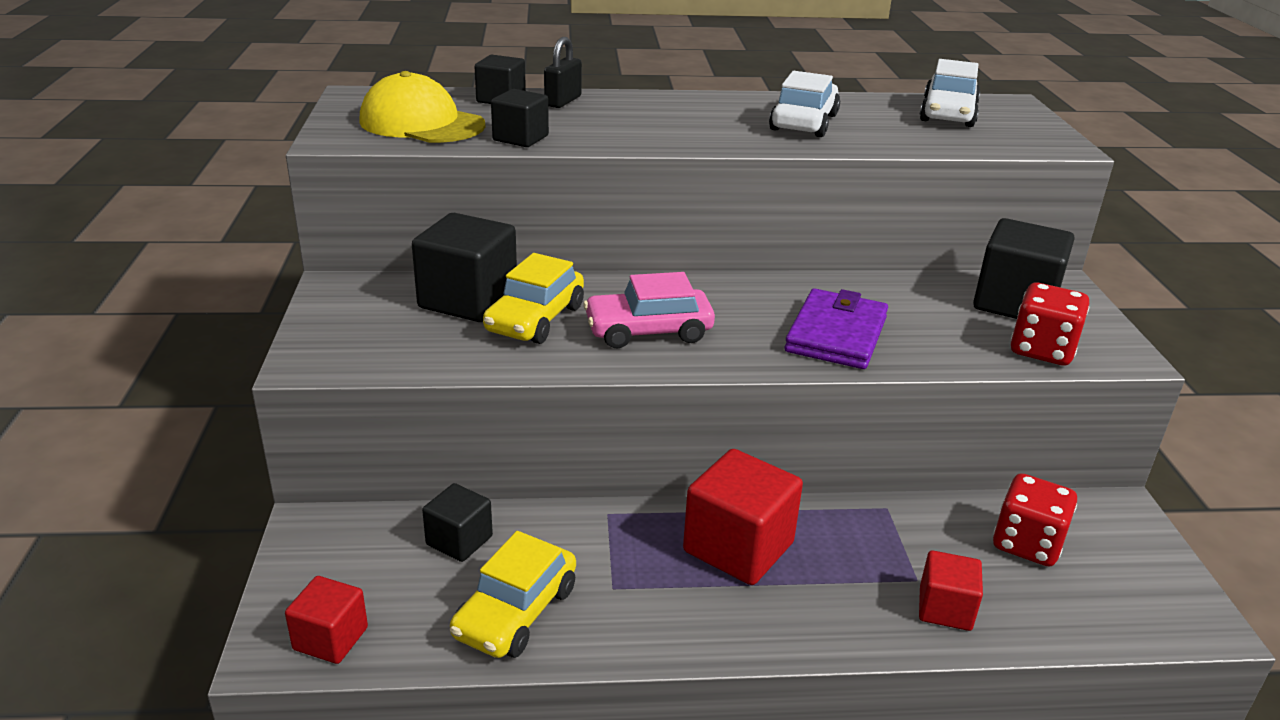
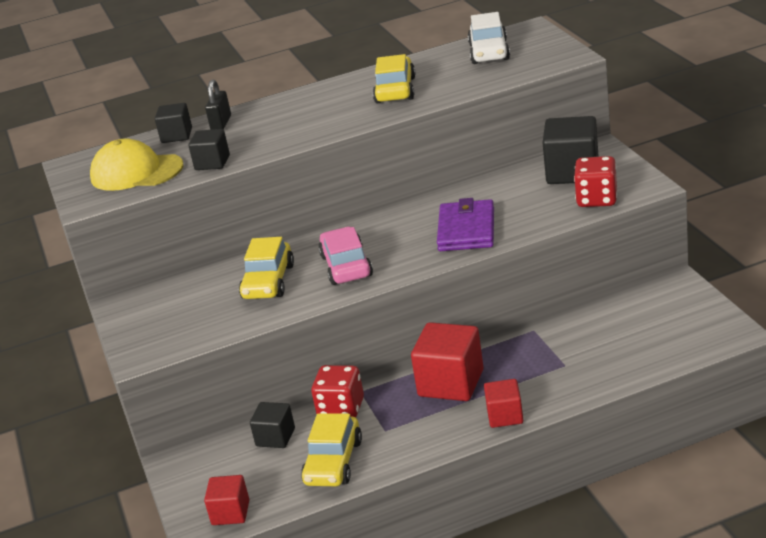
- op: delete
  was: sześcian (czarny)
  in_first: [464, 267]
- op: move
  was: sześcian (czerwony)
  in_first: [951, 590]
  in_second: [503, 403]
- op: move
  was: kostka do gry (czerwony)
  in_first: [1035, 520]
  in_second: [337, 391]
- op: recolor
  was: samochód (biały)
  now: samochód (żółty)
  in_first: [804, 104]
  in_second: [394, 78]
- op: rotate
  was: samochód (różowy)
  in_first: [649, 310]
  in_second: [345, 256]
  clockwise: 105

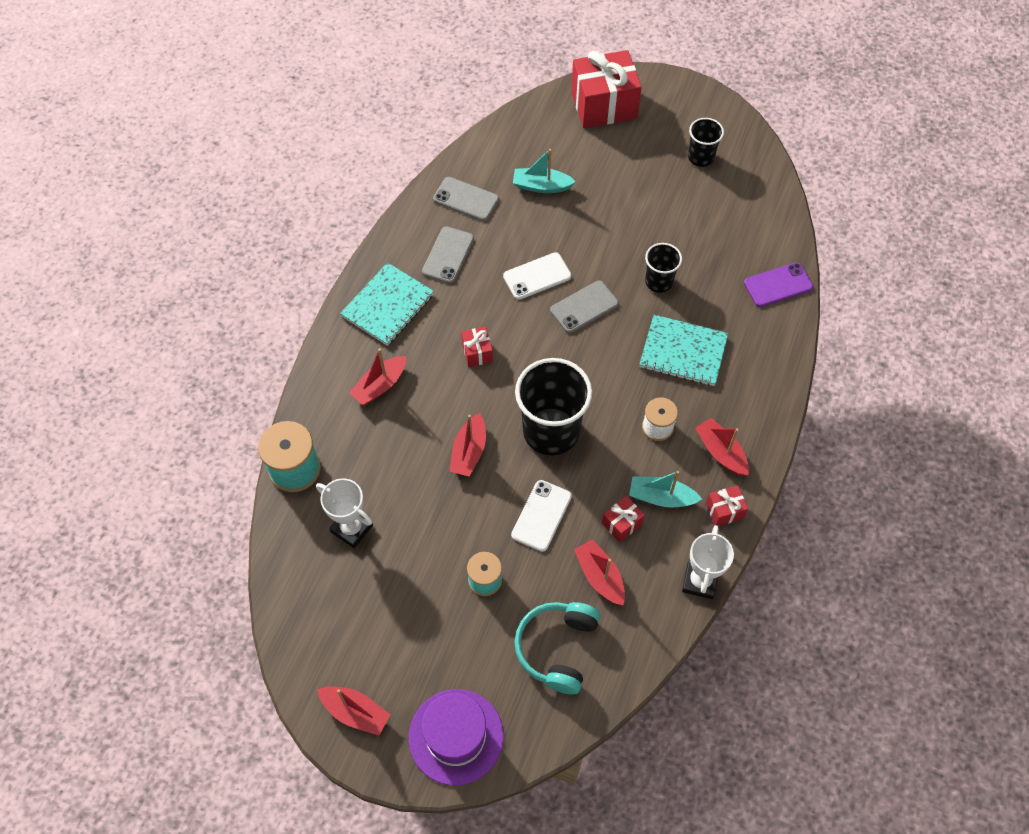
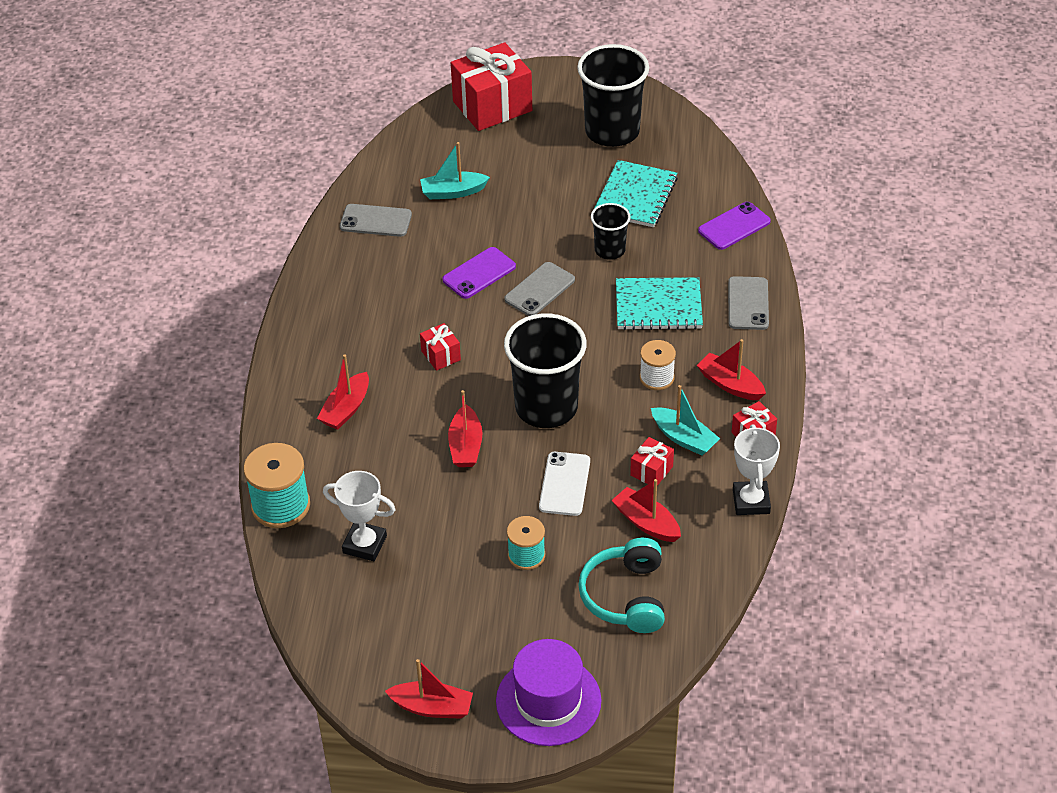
- op: move
  was: zeszyt (turkusowy)
  in_first: [387, 304]
  in_second: [636, 193]
- op: move
  was: telefon (szary)
  in_first: [448, 255]
  in_second: [748, 303]
- op: recolor
  was: telefon (biały)
  now: telefon (fioletowy)
  in_first: [537, 276]
  in_second: [479, 273]
- op: rotate
  was: łódka (turkusowy)
  in_first: [665, 489]
  in_second: [685, 420]
  clockwise: -135
- op: resize
  was: szklanka (czarny)
  in_first: [706, 142]
  in_second: [613, 95]
  ratio: 1.89

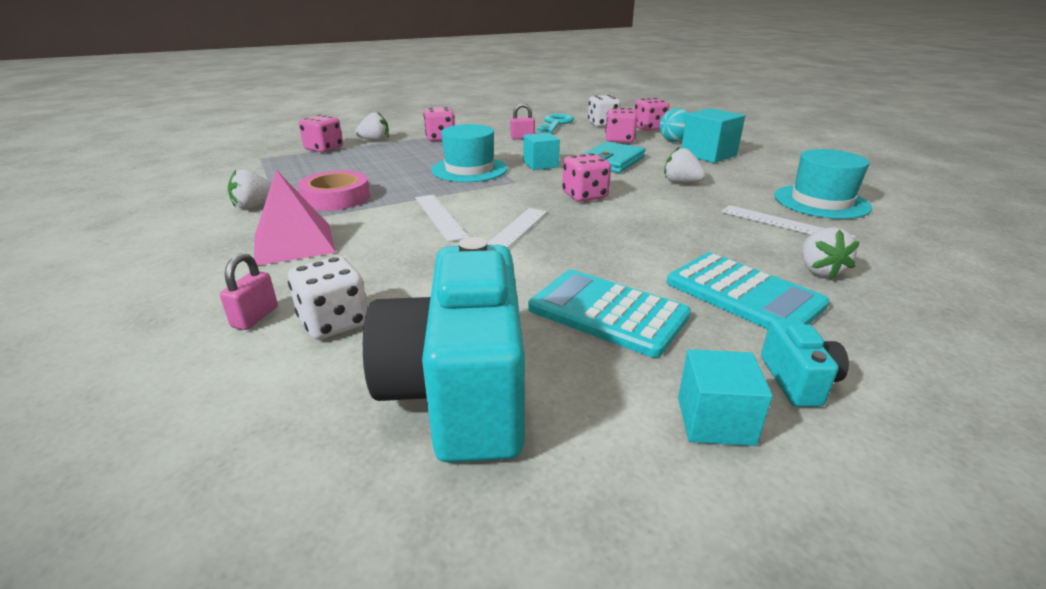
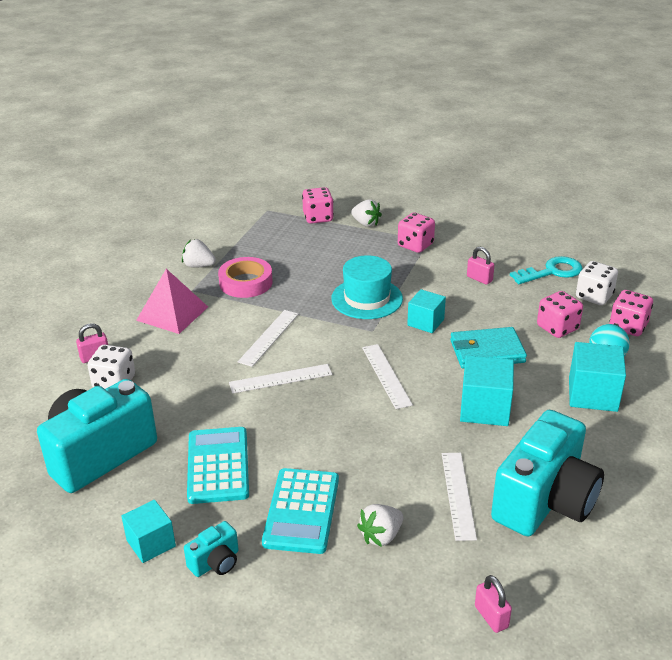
- op: insert
  now: kłódka (różowy)
  in_second: [493, 604]
- op: replace
  was: kostka do gry (różowy)
  now: linijka (biały)
  in_first: [586, 177]
  in_second: [387, 376]
- op: replace
  was: truskawka (biały)
  now: sześcian (turkusowy)
  in_first: [685, 165]
  in_second: [487, 390]
- op: replace
  was: kapelusz (turkusowy)
  now: aparat fotograficzny (turkusowy)
  in_first: [823, 184]
  in_second: [547, 473]

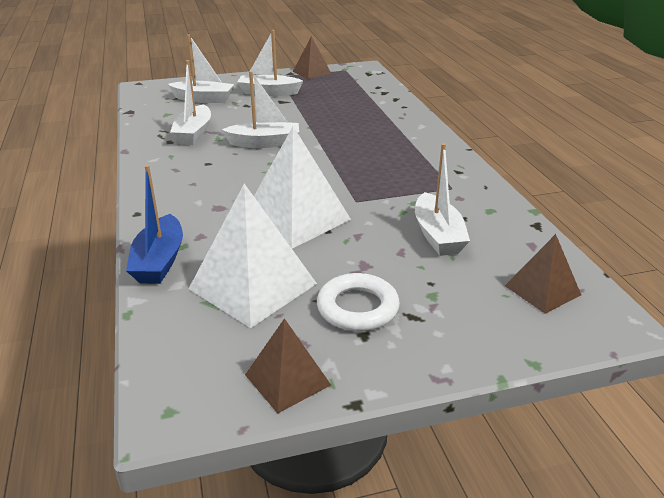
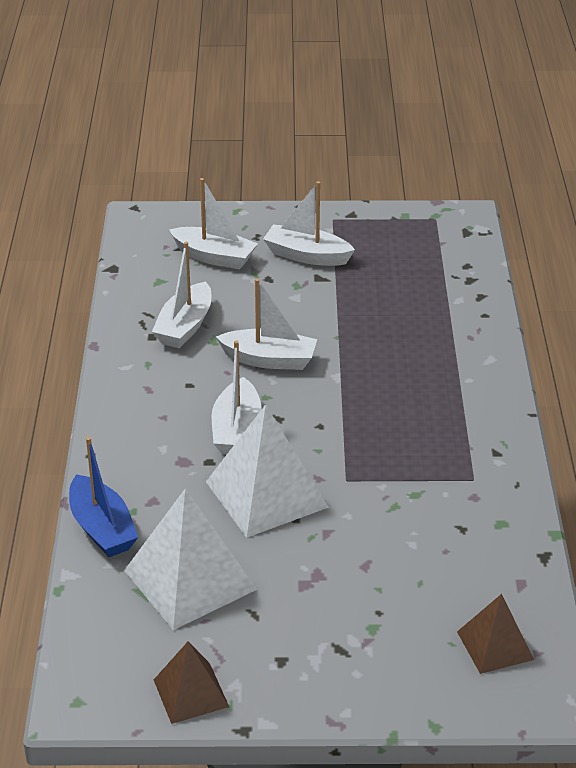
- op: delete
  was: piramida (brązowy)
  in_first: [312, 57]
- op: delete
  was: pierścień (biały)
  in_first: [358, 302]
- op: move
  was: łódka (biały)
  in_first: [442, 199]
  in_second: [236, 397]
- op: rotate
  was: łódka (niebieski)
  in_first: [154, 224]
  in_second: [103, 497]
  clockwise: -45

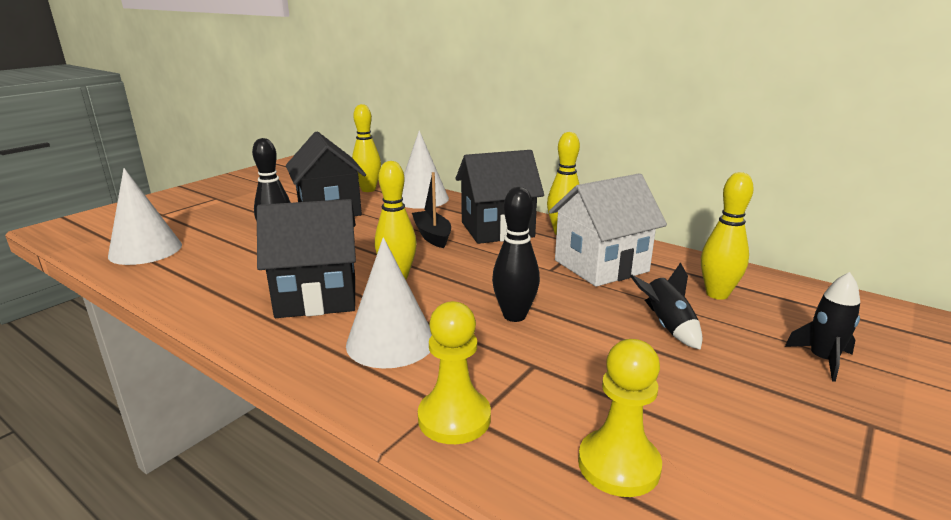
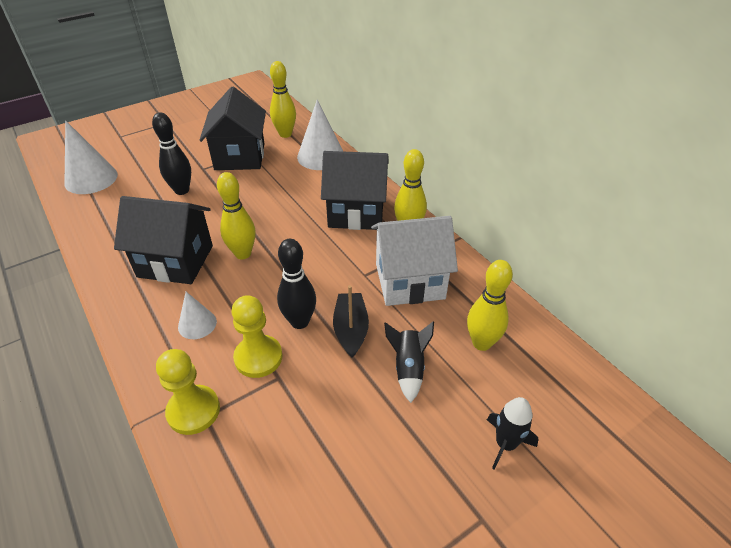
- op: move
  was: łódka (czarny)
  in_first: [431, 210]
  in_second: [351, 321]
- op: move
  was: pionek (żółty)
  in_first: [620, 418]
  in_second: [256, 336]
- op: resize
  was: stożek (biały)
  in_first: [389, 303]
  in_second: [197, 315]
  ratio: 0.57

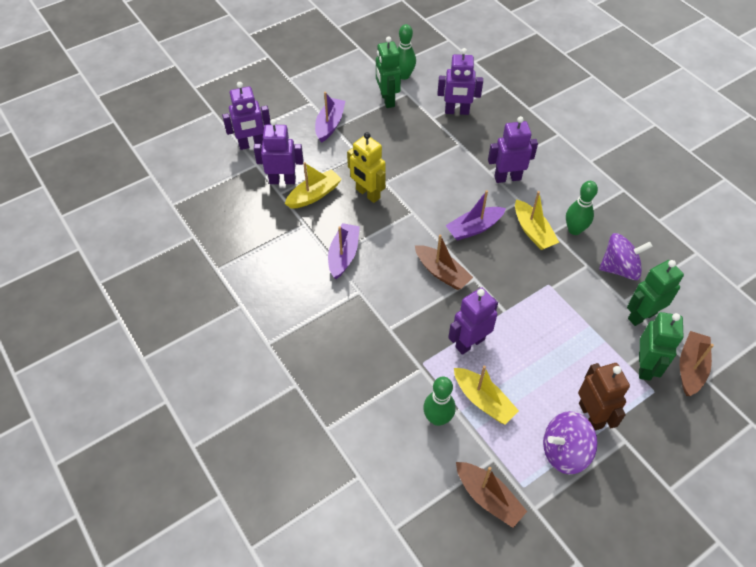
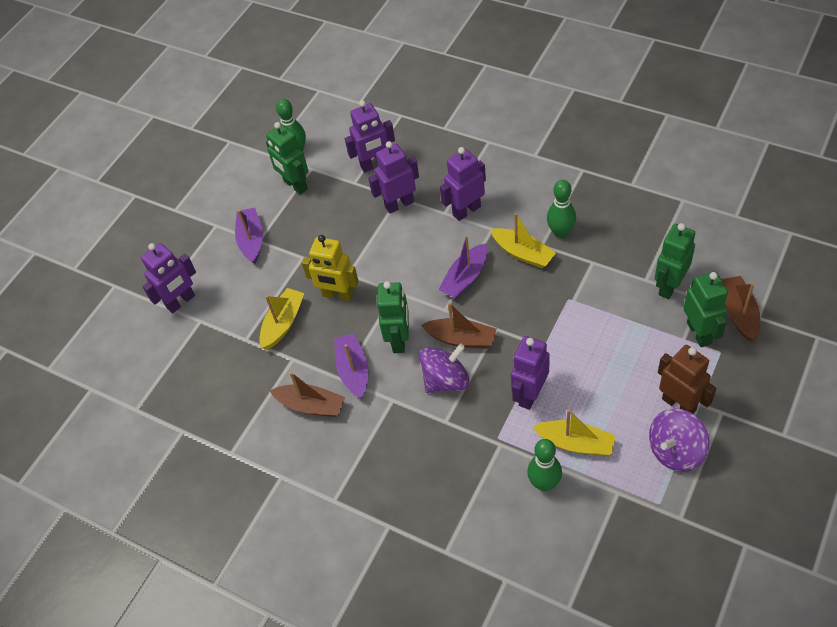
- op: insert
  now: robot (zielony)
  in_second: [393, 317]
- op: move
  was: robot (fioletowy)
  in_first: [278, 151]
  in_second: [393, 177]
- op: move
  was: łódka (brązowy)
  in_first: [491, 495]
  in_second: [307, 394]
- op: move
  was: bączek (fioletowy)
  in_first: [626, 256]
  in_second: [444, 368]

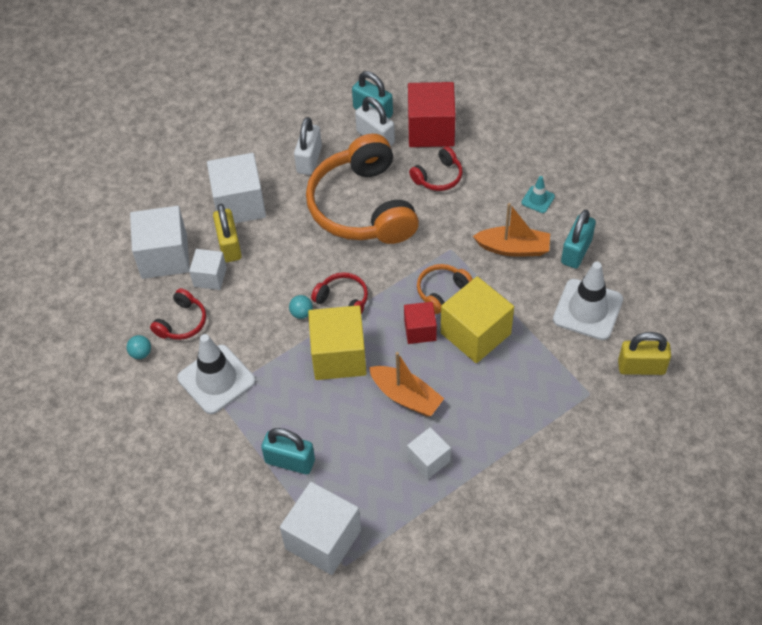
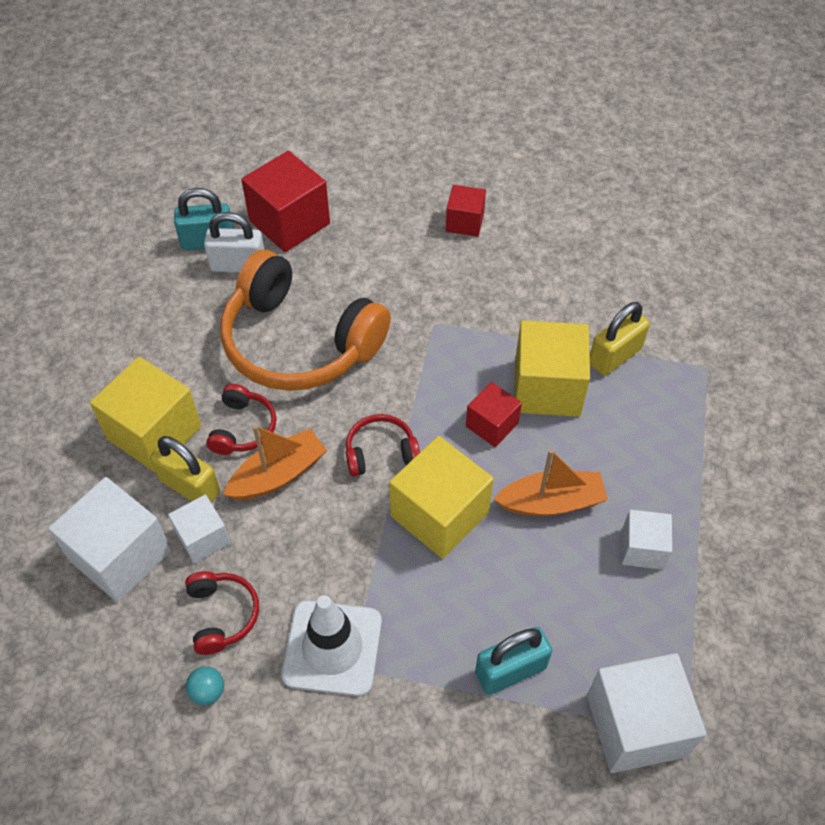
- op: delete
  was: piłka (turkusowy)
  in_first: [301, 307]
- op: delete
  was: kłódka (biały)
  in_first: [308, 146]
- op: delete
  was: słuchawki (pomarańczowy)
  in_first: [445, 289]
- op: delete
  was: pachołek (biały)
  in_first: [588, 301]
- op: delete
  was: kłódka (turkusowy)
  in_first: [578, 239]
- op: move
  was: słuchawki (czerwony)
  in_first: [436, 168]
  in_second: [241, 419]
- op: move
  was: łódka (pomarańczowy)
  in_first: [511, 230]
  in_second: [275, 462]
- op: move
  was: kłódka (żółty)
  in_first: [644, 353]
  in_second: [620, 339]
- op: replace
  was: pachołek (turkusowy)
  now: sześcian (czerwony)
  in_first: [538, 194]
  in_second: [466, 211]
- op: recolor
  was: sześcian (biały)
  now: sześcian (żółty)
  in_first: [236, 188]
  in_second: [145, 414]

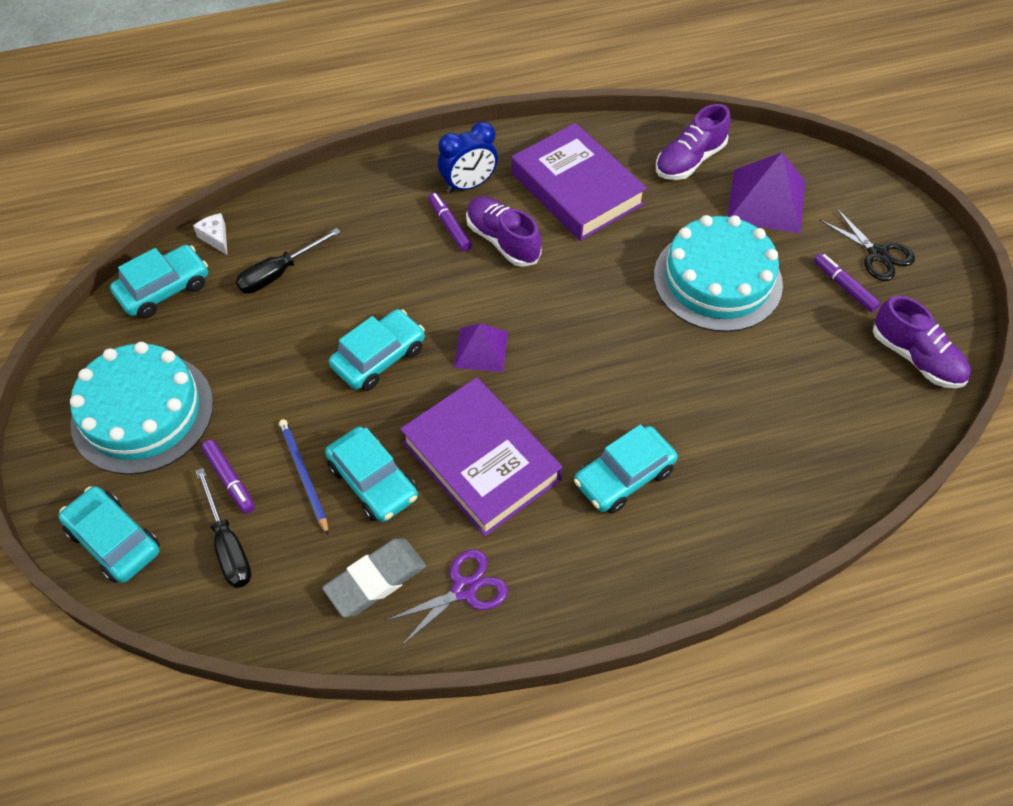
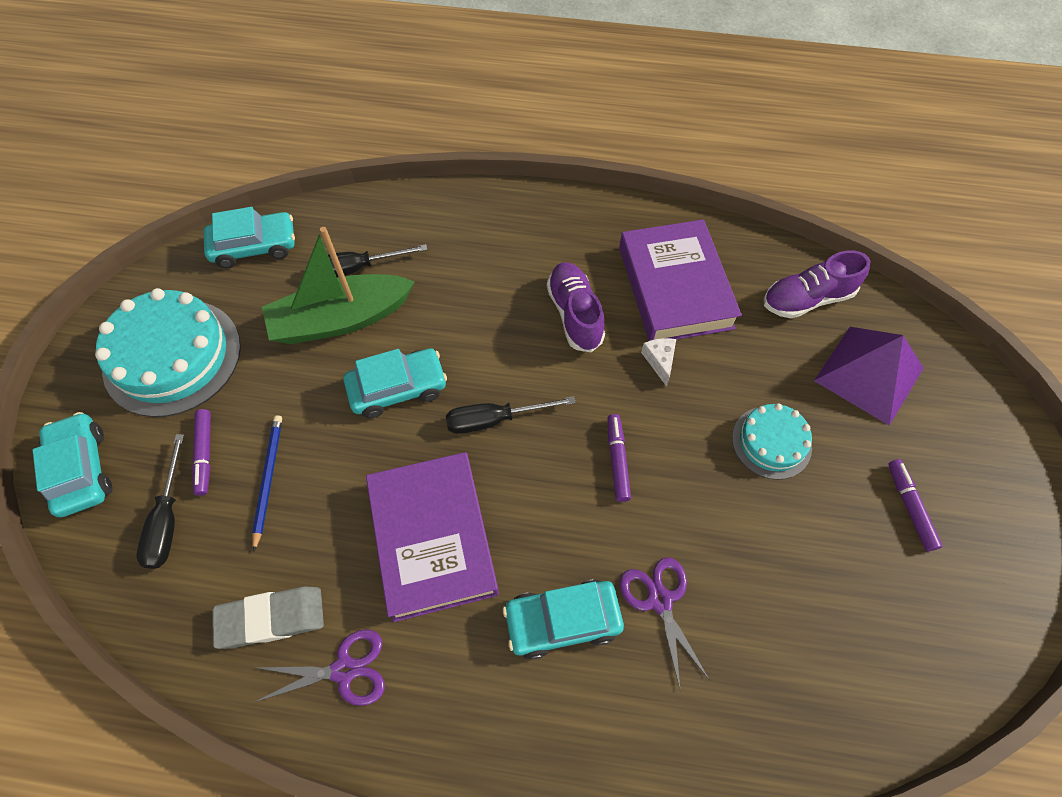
- op: delete
  was: samochód (turkusowy)
  in_first: [371, 474]
- op: delete
  was: budzik (niebieski)
  in_first: [468, 157]
- op: delete
  was: nożyczki (czarny)
  in_first: [867, 244]
- op: delete
  was: but (fioletowy)
  in_first: [922, 342]
- op: insert
  now: łódka (zielony)
  in_second: [338, 285]
- op: insert
  now: nożyczki (fioletowy)
  in_second: [665, 624]
- op: move
  was: ser (biały)
  in_first: [210, 234]
  in_second: [658, 362]
- op: move
  was: flamaster (fioletowy)
  in_first: [450, 221]
  in_second: [619, 458]
- op: replace
  was: piramida (fioletowy)
  now: śrubokręt (czarny)
  in_first: [481, 347]
  in_second: [511, 415]
- op: resize
  was: tort (turkusowy)
  in_first: [718, 273]
  in_second: [772, 441]
  ratio: 0.55

